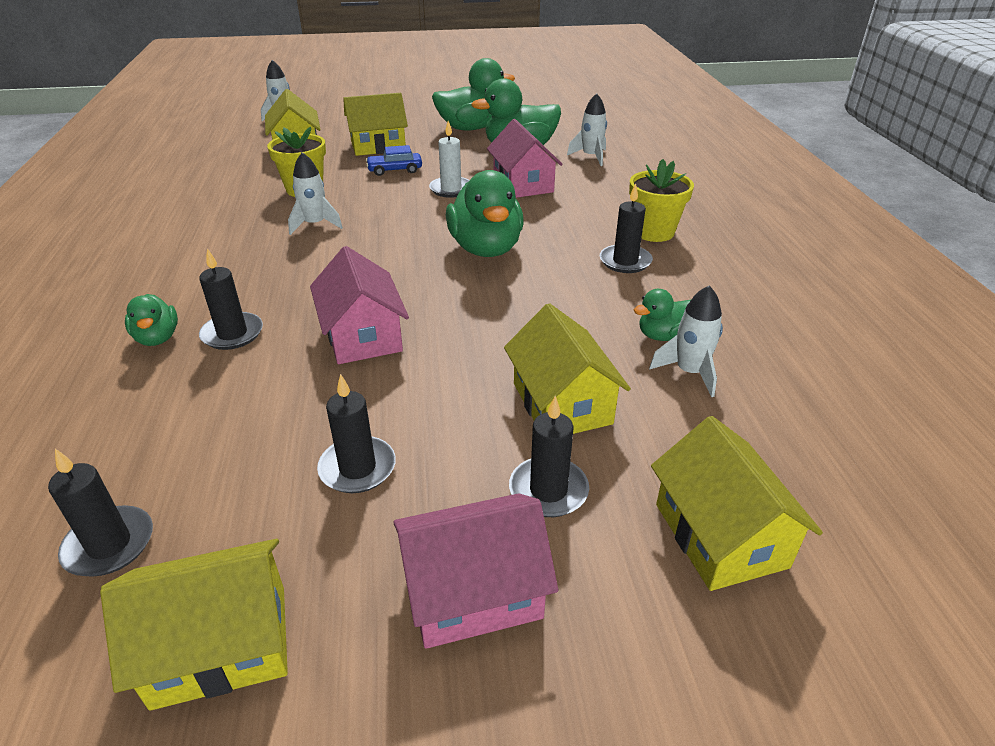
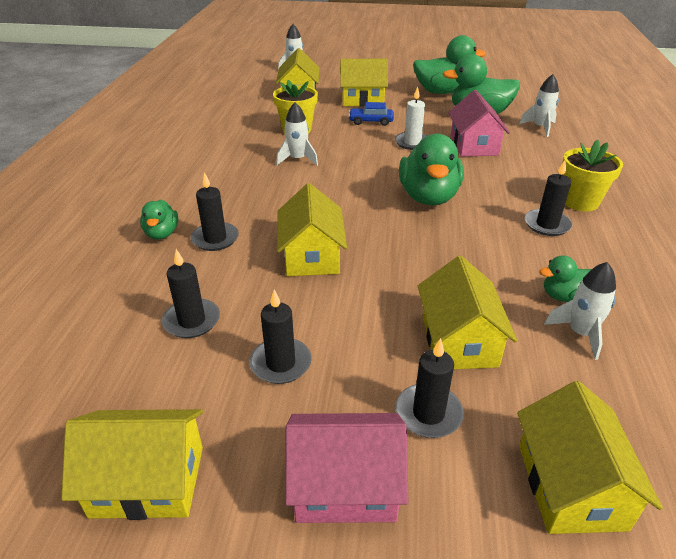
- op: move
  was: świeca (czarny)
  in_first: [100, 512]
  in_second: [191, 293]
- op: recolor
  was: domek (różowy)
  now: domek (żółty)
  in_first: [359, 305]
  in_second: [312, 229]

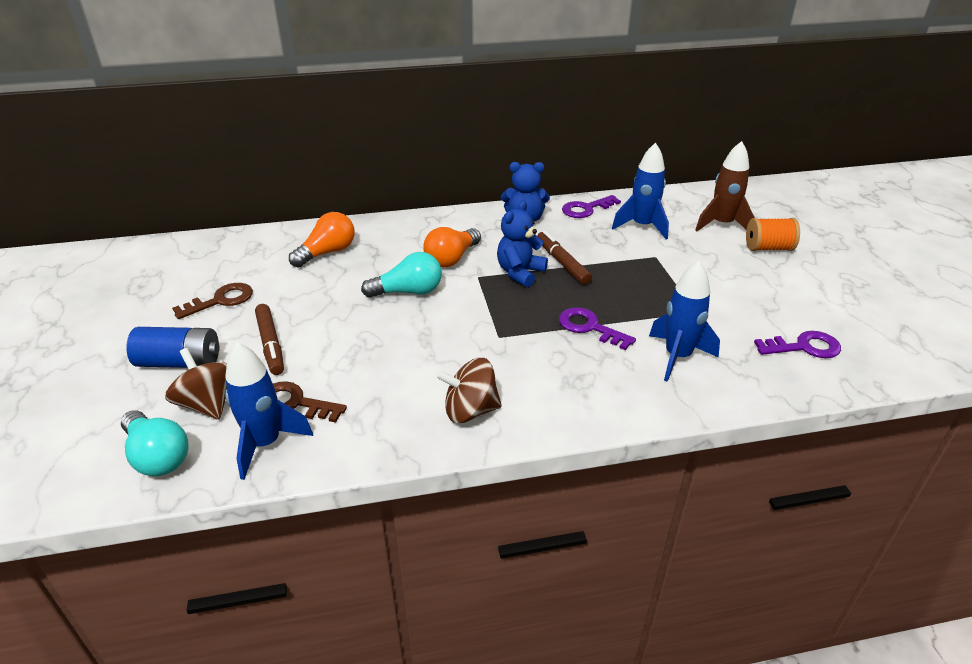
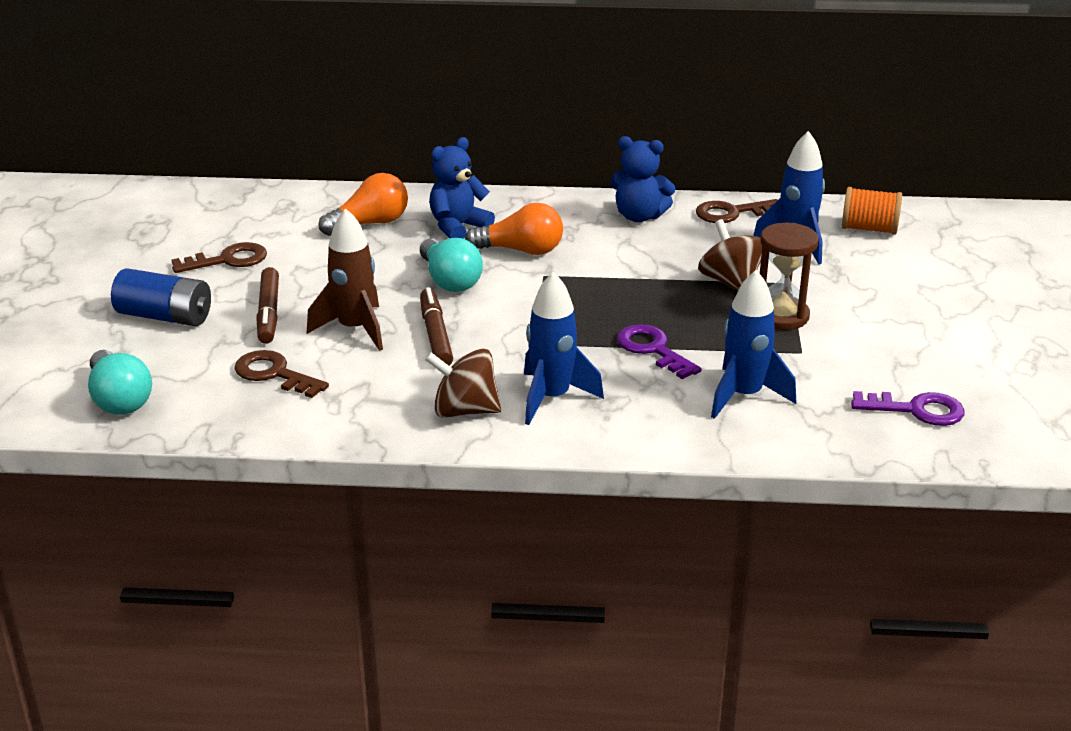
- op: insert
  now: klepsydra (brązowy)
  in_second: [789, 276]
- op: move
  was: bączek (brązowy)
  in_first: [196, 384]
  in_second: [730, 255]
- op: move
  was: rakieta (niebieski)
  in_first: [269, 411]
  in_second: [564, 348]
- op: move
  was: miś (niebieski)
  in_first: [522, 243]
  in_second: [462, 188]
- op: move
  was: flamaster (brązowy)
  in_first: [564, 258]
  in_second: [436, 326]
- op: move
  was: rakieta (brązowy)
  in_first: [725, 186]
  in_second: [345, 279]
- op: move
  was: szpulka (pomarańczowy)
  in_first: [773, 234]
  in_second: [872, 211]
- op: recolor
  was: klucz (fioletowy)
  now: klucz (brązowy)
  in_first: [591, 206]
  in_second: [737, 211]
- op: rotate
  was: żarówka (turkusowy)
  in_first: [401, 275]
  in_second: [451, 265]
  clockwise: 60
- op: rotate
  was: żarówka (pomarańczowy)
  in_first: [452, 247]
  in_second: [514, 229]
  clockwise: -135

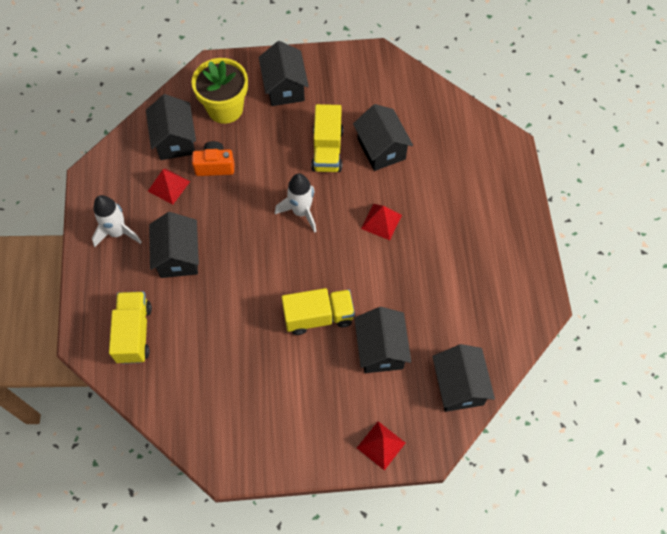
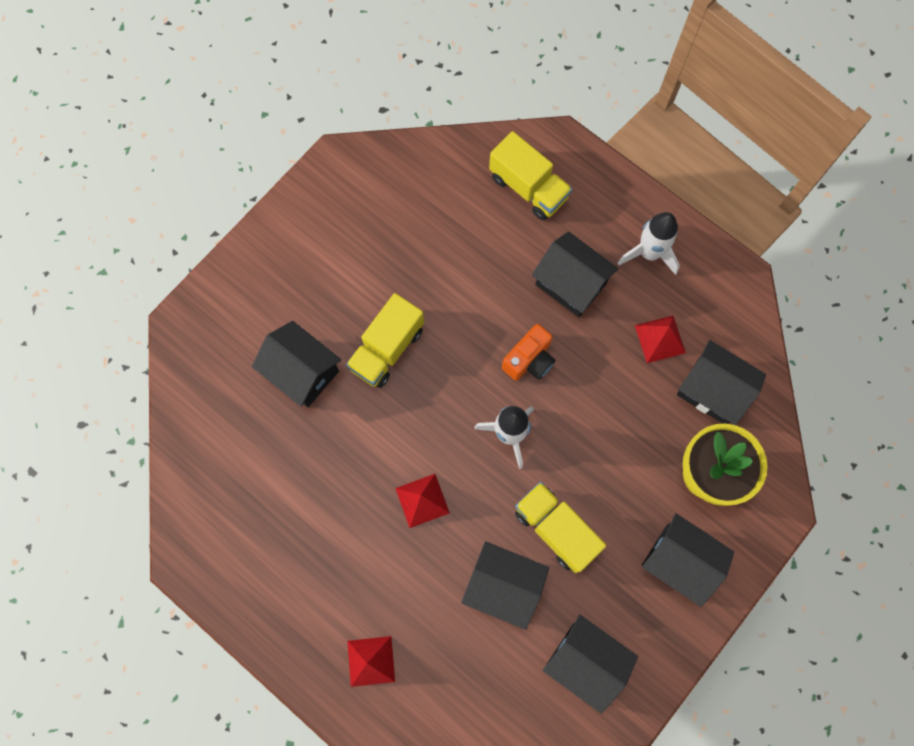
- op: move
  was: aparat fotograficzny (pomarańczowy)
  in_first: [213, 158]
  in_second: [528, 352]
- op: move
  was: piramida (czerwony)
  in_first: [381, 445]
  in_second: [371, 661]
- op: move
  was: domek (czarny)
  in_first: [463, 378]
  in_second: [590, 664]

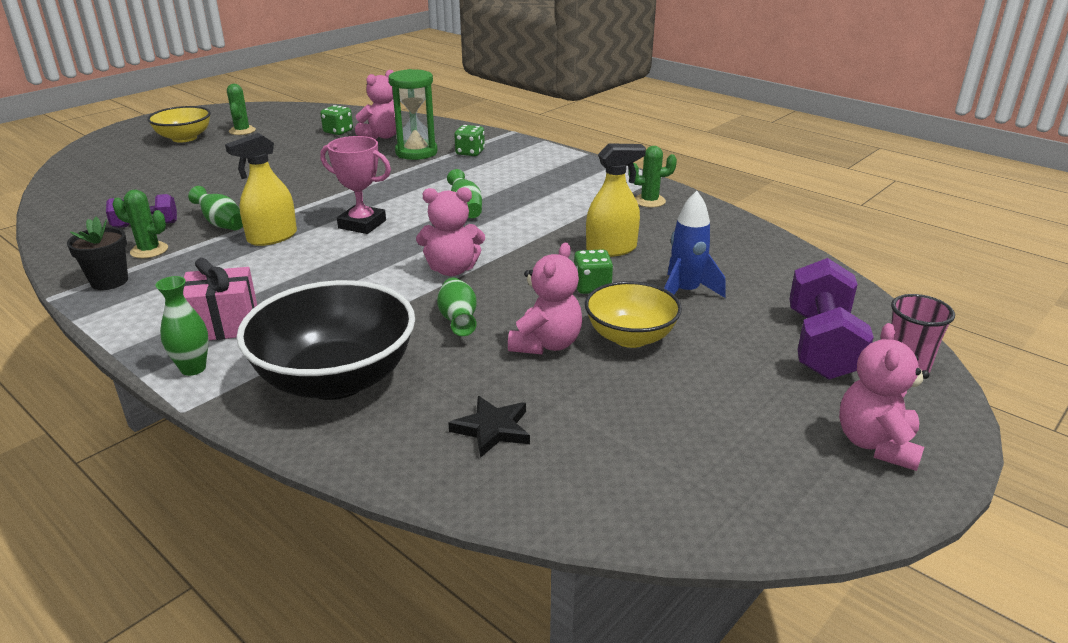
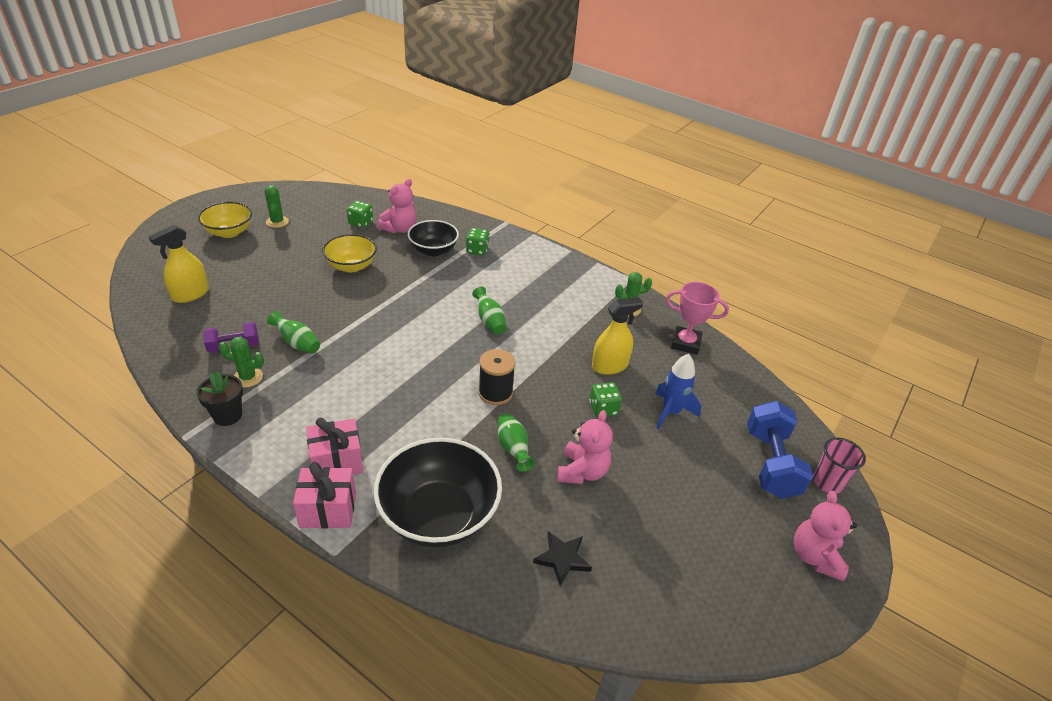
- op: move
  was: spryskiwacz (żółty)
  in_first: [261, 189]
  in_second: [179, 264]
- op: move
  was: puchar (różowy)
  in_first: [355, 185]
  in_second: [697, 318]
- op: move
  was: miska (żółty)
  in_first: [633, 314]
  in_second: [349, 253]
- op: replace
  was: wazon (zielony)
  now: prezent (różowy)
  in_first: [182, 326]
  in_second: [324, 495]
- op: replace
  was: klepsydra (zielony)
  now: miska (czarny)
  in_first: [412, 114]
  in_second: [433, 238]
- op: replace
  was: miś (różowy)
  now: szpulka (czarny)
  in_first: [450, 231]
  in_second: [497, 377]
- op: recolor
  was: hantel (fioletowy)
  now: hantel (niebieski)
  in_first: [832, 319]
  in_second: [780, 450]

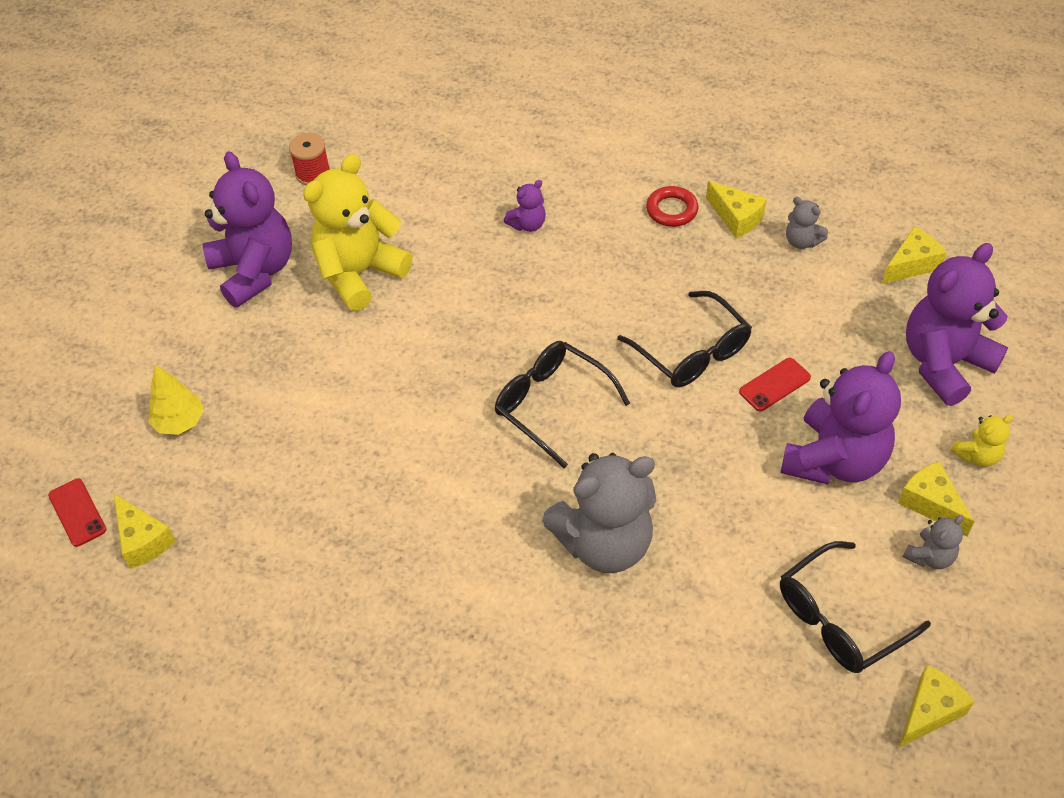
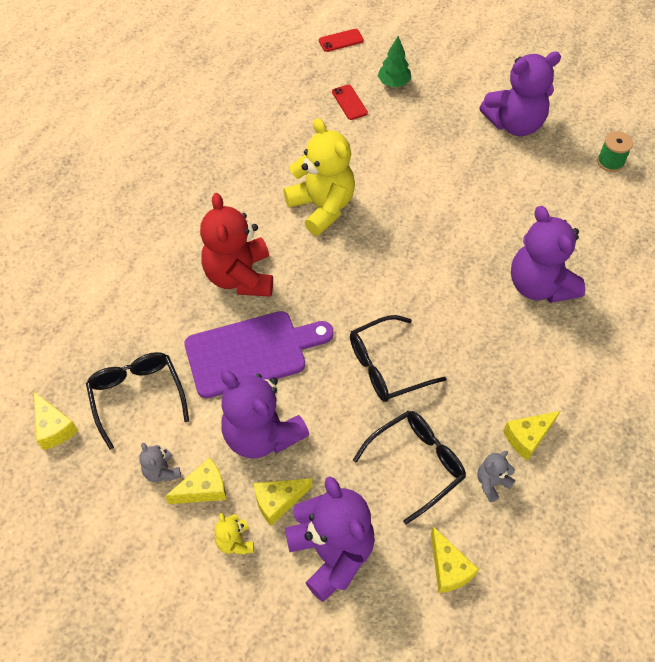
- op: delete
  was: pierścień (czerwony)
  in_first: [672, 206]
- op: insert
  now: deska do krojenia (fioletowy)
  in_second: [259, 354]
- op: move
  was: ser (żółty)
  in_first: [144, 531]
  in_second: [283, 502]
- op: move
  was: miś (żółty)
  in_first: [358, 232]
  in_second: [319, 177]
- op: move
  was: okulary (czarny)
  in_first: [562, 404]
  in_second: [409, 468]
- op: move
  was: telefon (czerwony)
  in_first: [775, 384]
  in_second: [350, 102]
- op: recolor
  was: drzewko (żółty)
  now: drzewko (zielony)
  in_first: [176, 399]
  in_second: [394, 61]
- op: recolor
  was: szpulka (czerwony)
  now: szpulka (zielony)
  in_first: [309, 159]
  in_second: [615, 151]
- op: recolor
  was: miś (szary)
  now: miś (czerwony)
  in_first: [599, 513]
  in_second: [236, 245]
- op: resize
  was: miś (fioletowy)
  in_first: [525, 206]
  in_second: [548, 254]
  ratio: 2.23

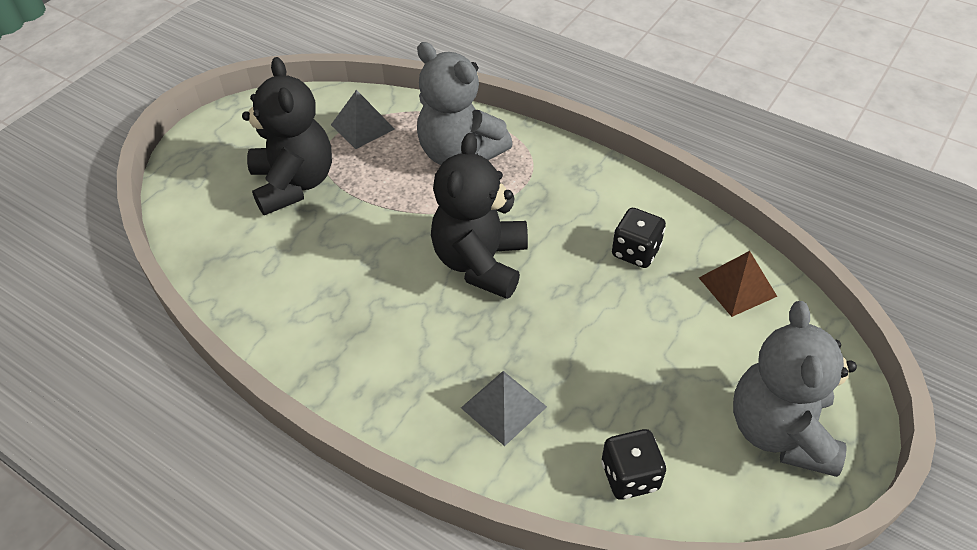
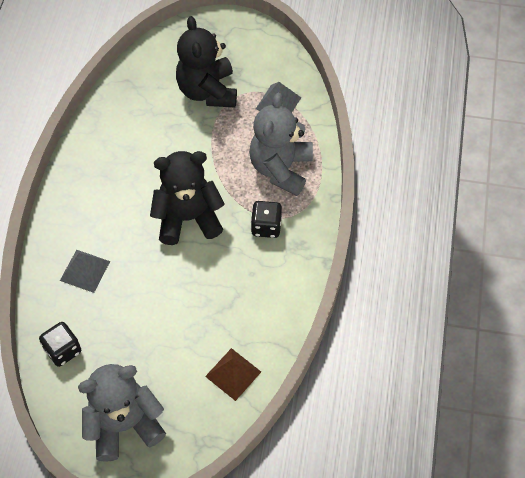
- op: move
  was: kostka do gry (czarny)
  in_first: [639, 238]
  in_second: [266, 219]
- op: rotate
  was: miś (czarny)
  in_first: [287, 136]
  in_second: [206, 61]
  clockwise: 120

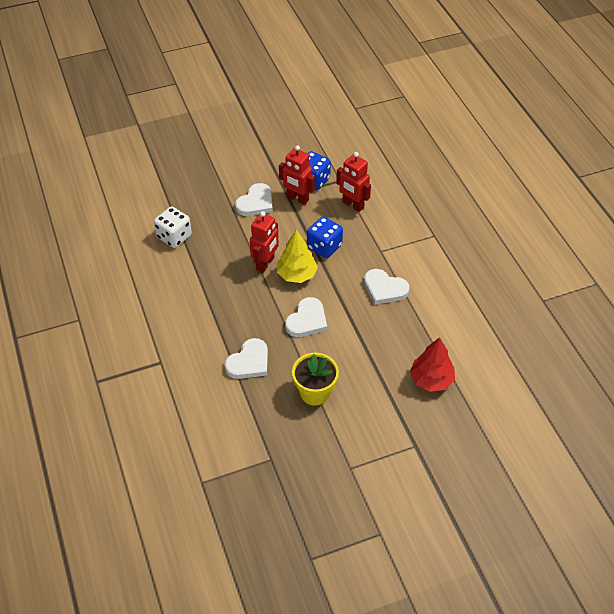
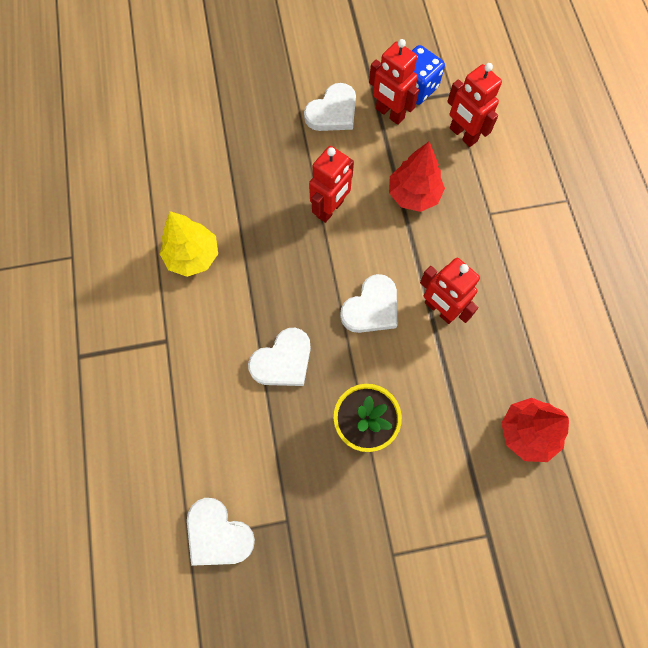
- op: delete
  was: kostka do gry (biały)
  in_first: [173, 227]
- op: insert
  now: robot (czerwony)
  in_second: [450, 291]
- op: move
  was: drzewko (żółty)
  in_first: [297, 256]
  in_second: [189, 244]
- op: move
  was: serce (biały)
  in_first: [387, 287]
  in_second: [221, 532]
- op: replace
  was: kostka do gry (niebieski)
  now: drzewko (czerwony)
  in_first: [325, 237]
  in_second: [417, 177]

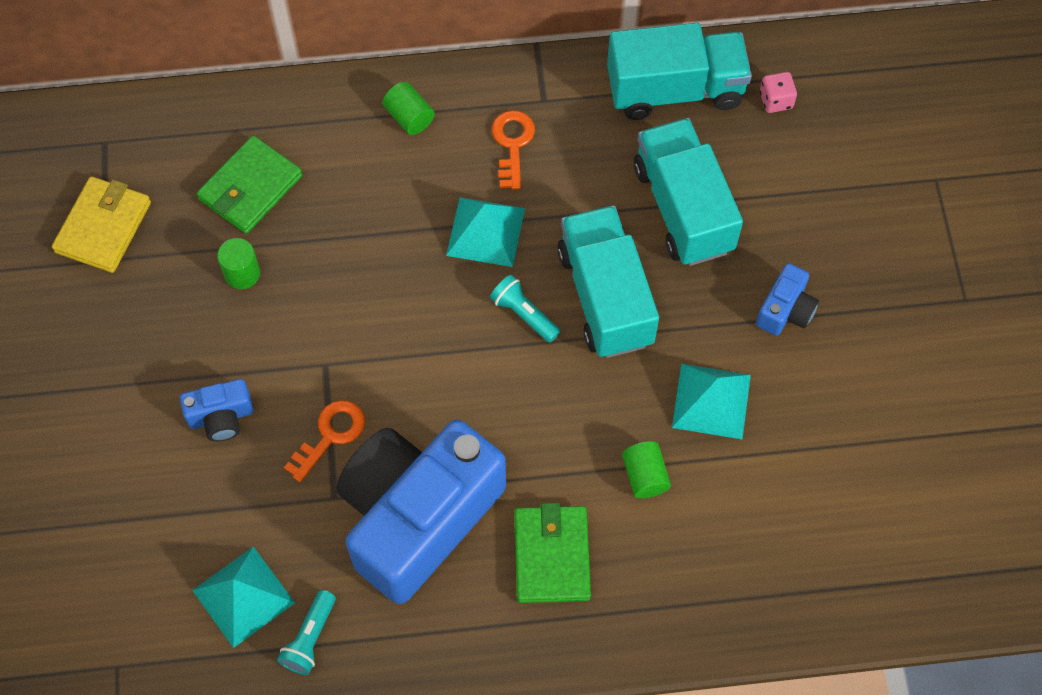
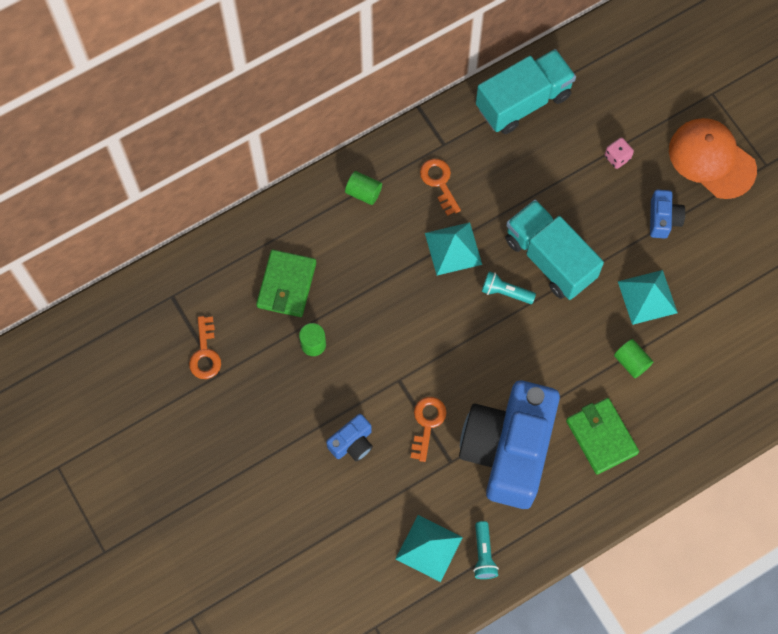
- op: delete
  was: ciężarówka (turkusowy)
  in_first: [688, 192]
- op: insert
  now: czapka (pomarańczowy)
  in_second: [713, 158]
- op: move
  was: kostka do gry (różowy)
  in_first: [778, 92]
  in_second: [619, 153]
- op: replace
  was: portfel (żółty)
  now: klucz (pomarańczowy)
  in_first: [101, 224]
  in_second: [205, 347]

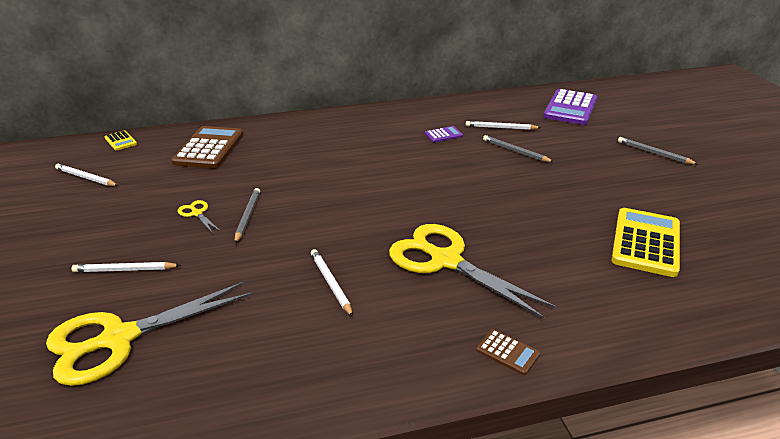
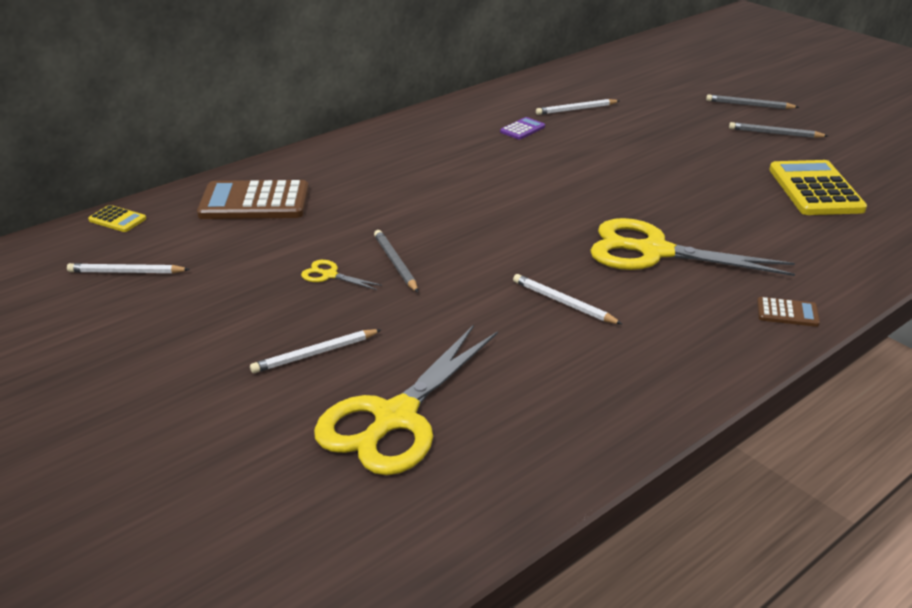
- op: delete
  was: kalkulator (fioletowy)
  in_first: [570, 107]
- op: move
  was: ołówek (szary)
  in_first: [518, 148]
  in_second: [778, 130]
- op: rotate
  was: kalkulator (brązowy)
  in_first: [207, 147]
  in_second: [253, 199]
  clockwise: -75

